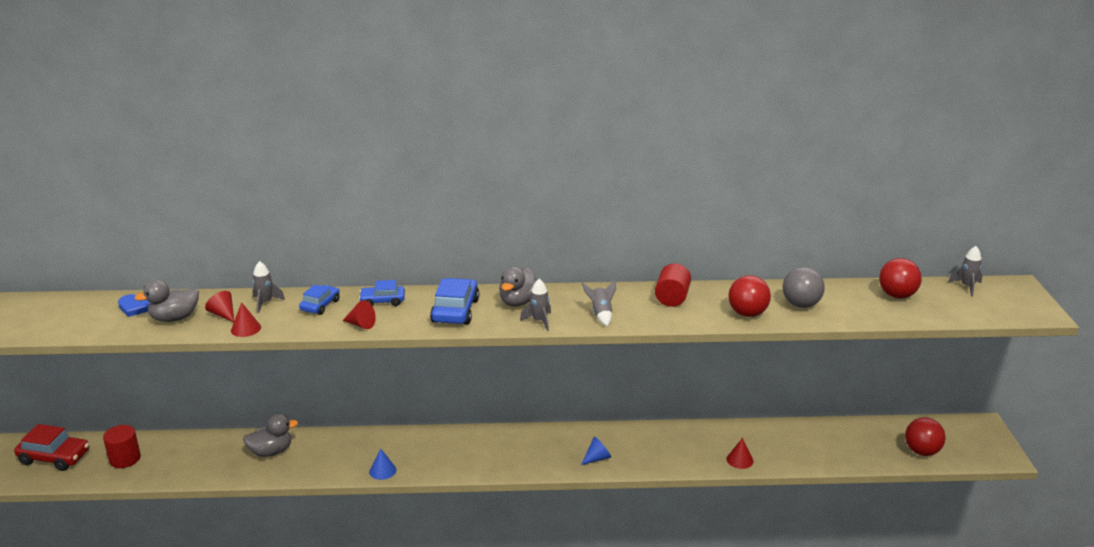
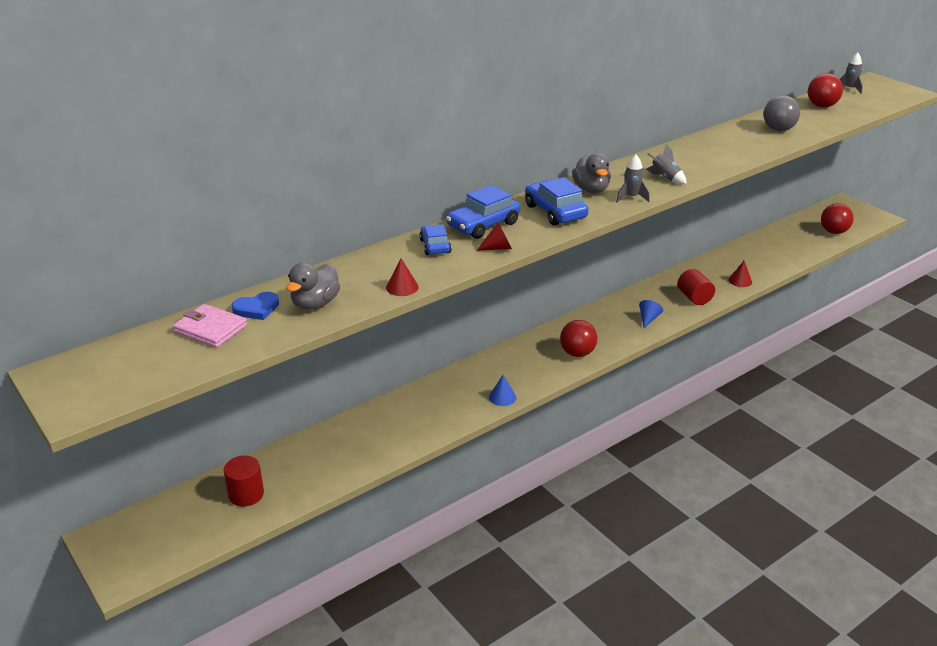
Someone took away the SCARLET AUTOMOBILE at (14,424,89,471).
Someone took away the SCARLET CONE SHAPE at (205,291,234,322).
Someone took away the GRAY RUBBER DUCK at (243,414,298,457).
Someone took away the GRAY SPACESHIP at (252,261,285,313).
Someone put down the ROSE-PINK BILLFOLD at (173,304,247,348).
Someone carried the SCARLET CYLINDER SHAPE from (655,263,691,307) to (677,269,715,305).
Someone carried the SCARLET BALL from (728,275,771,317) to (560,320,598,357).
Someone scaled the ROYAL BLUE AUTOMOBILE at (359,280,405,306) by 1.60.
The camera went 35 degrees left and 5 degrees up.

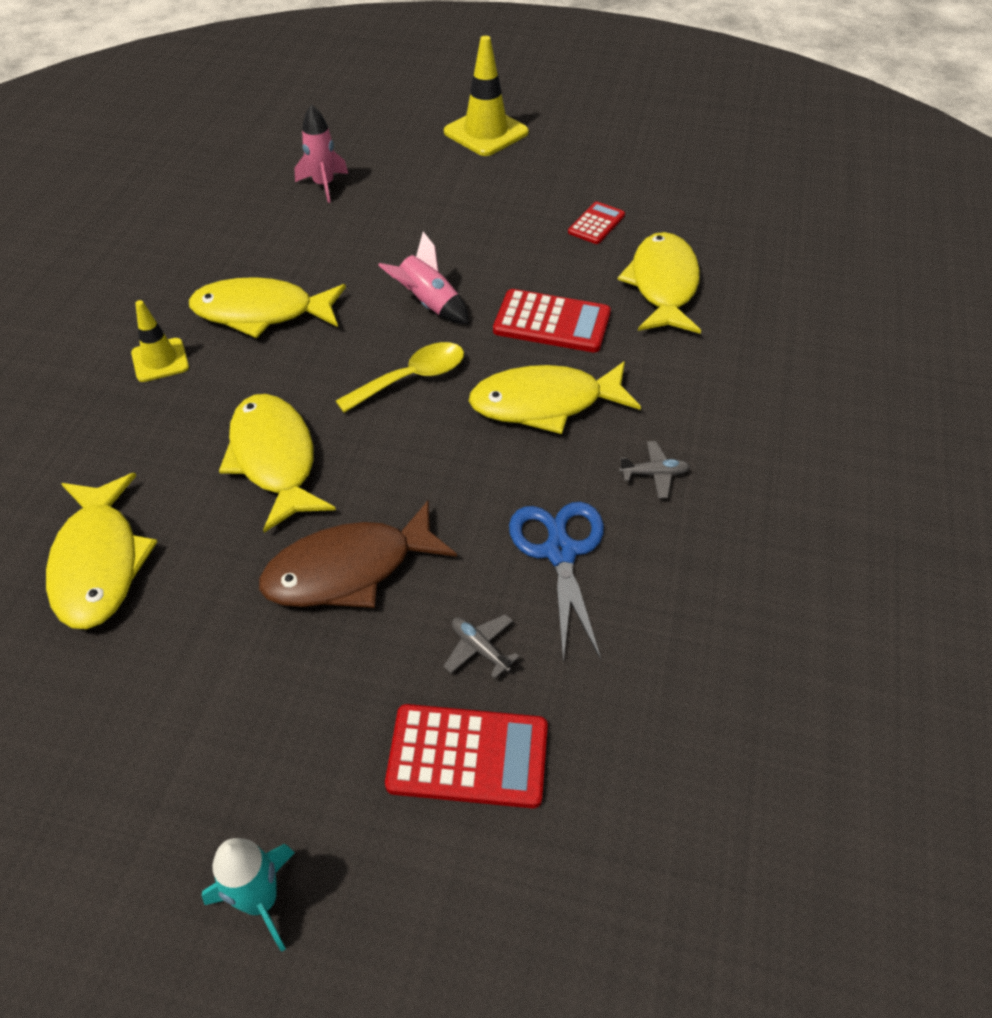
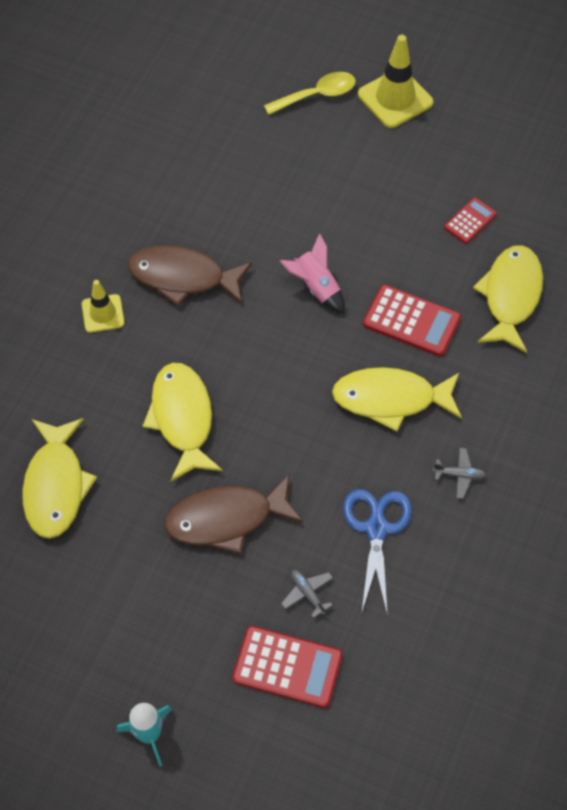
Someone took away the ROSE-PINK SPACESHIP at (294,104,348,203).
Someone carried the BRIGHT YELLOW TEASPOON from (336,342,464,413) to (264,72,356,115).
Someone repainted the BRIGHT YELLOW FISH FIGURE at (189,277,346,338), which became the RUSSET FISH FIGURE at (128,245,252,306).
The camera went 10 degrees right and 10 degrees up.

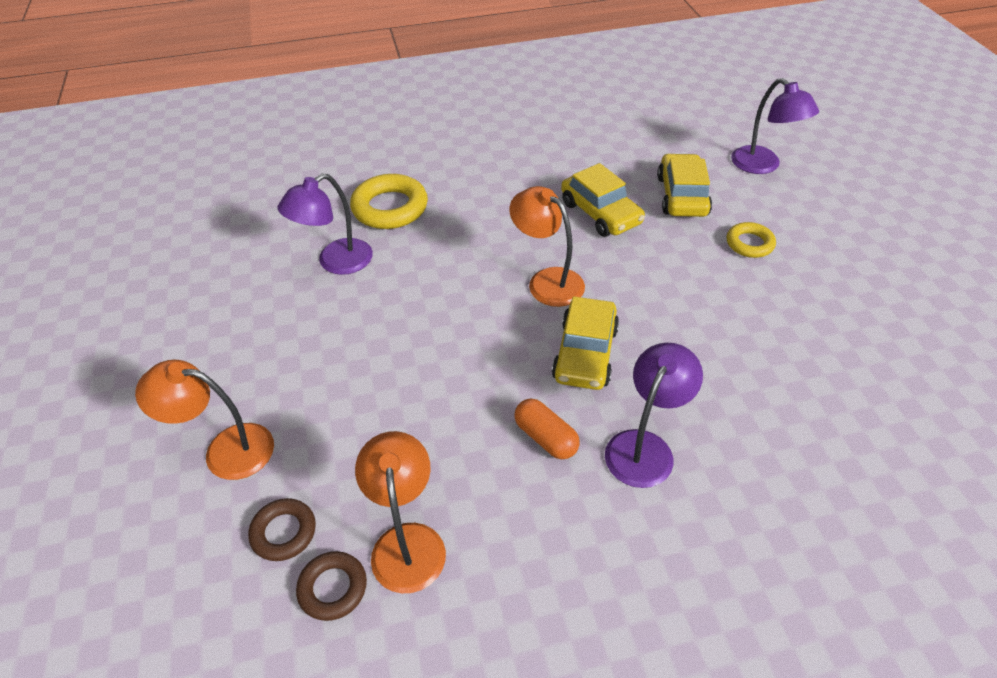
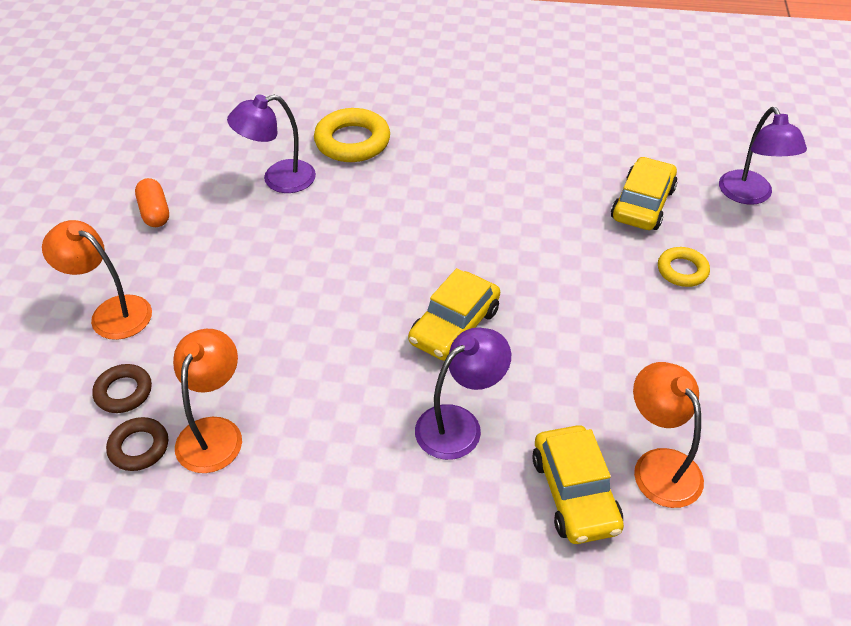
Someone carried the ORANGE LAMP from (509,186,585,307) to (633,362,704,508).
Someone carried the ORANGE PILL SHAPE from (515,399,580,459) to (135,178,169,227).
Someone carried the BRIGHT YELLOW AUTOMOBILE from (561,163,645,237) to (532,425,624,544).
The camera went 20 degrees right and 0 degrees up.

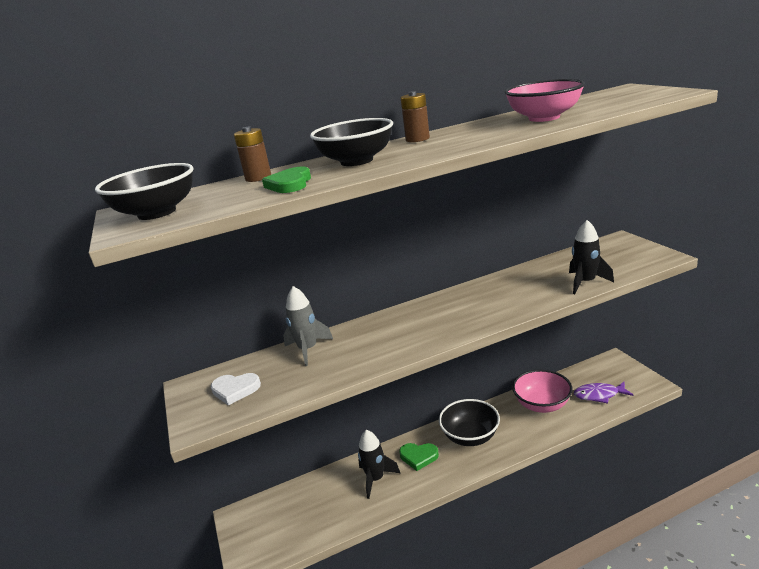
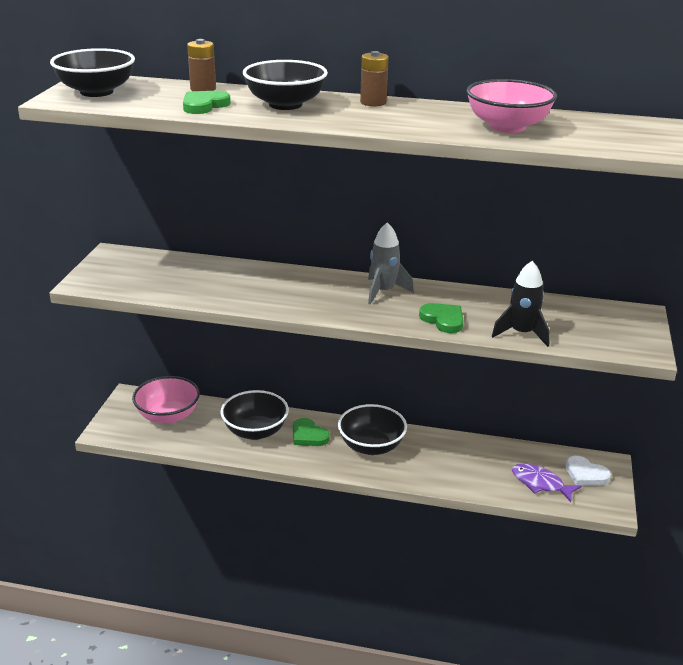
Someone put down the GREEN HEART at (419,303,464,333).
Someone carried the PURE WHITE HEART from (211,373,261,406) to (566,456,611,486).
Someone carried the GRAY SPACESHIP from (283,286,333,366) to (368,222,414,304).
Someone carried the ROSE-PINK SERVING BOWL from (512,370,572,413) to (132,376,200,424).
Someone swapped the BLACK SPACESHIP at (358,430,400,499) for the BLACK SERVING BOWL at (221,390,289,440).
The camera went 30 degrees right and 5 degrees up.

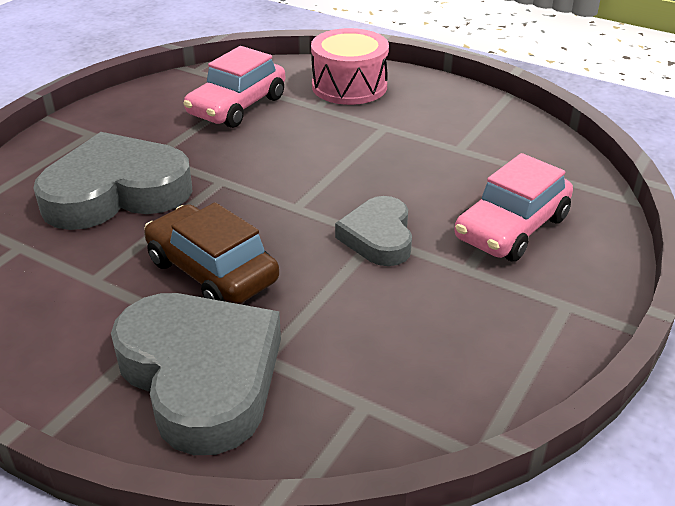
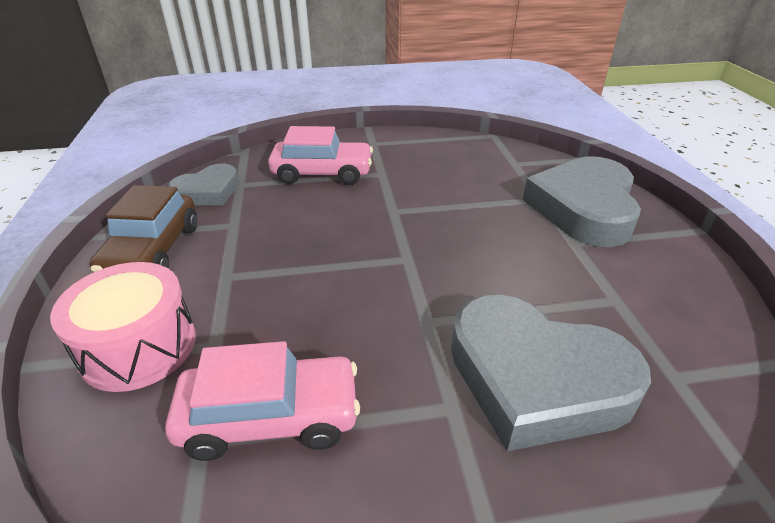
Someone carried the RUSSET AUTOMOBILE from (144,202,279,304) to (90,185,198,273).
Someone carried the GRAY HEART from (335,196,412,266) to (168,164,239,205).
The camera went 130 degrees left and 0 degrees up.

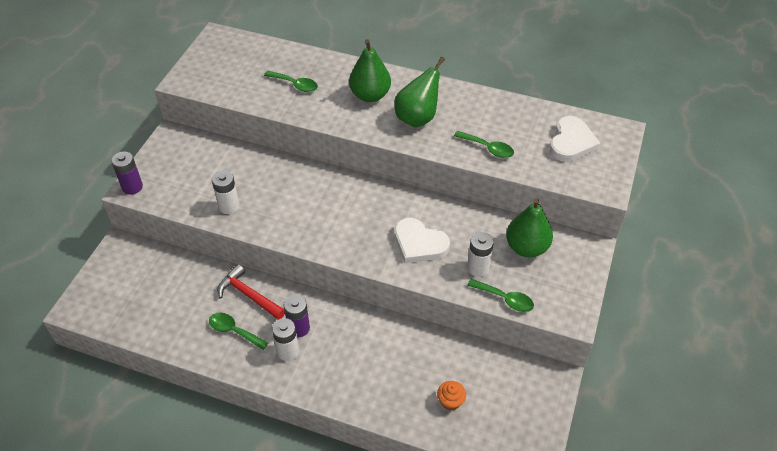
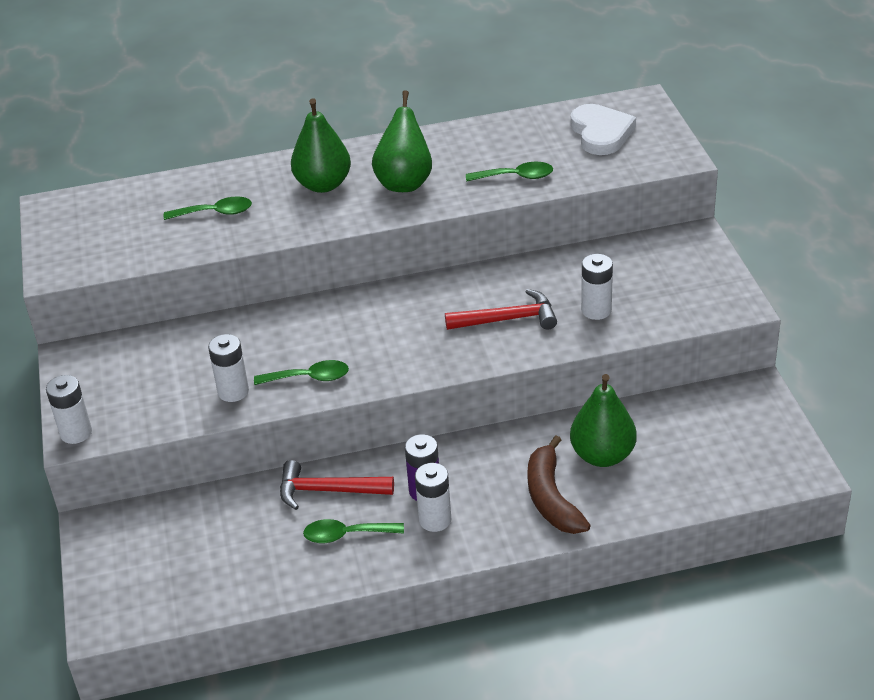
Someone took away the ORANGE FAIRY CAKE at (437,381,466,411).
Someone put down the RUSSET BANANA FRUIT at (527,436,591,534).
Someone carried the GREEN TEASPOON from (467,279,534,312) to (254,360,349,385).
Someone carried the GREEN PEAR from (506,198,553,257) to (570,374,637,467).
Someone swapped the PURE WHITE HEART at (395,218,450,263) for the SCARLET HAMMER at (445,289,557,330).
Someone repainted the PURPLE AA BATTERY at (111,152,143,195), which became the PURE WHITE AA BATTERY at (46,375,92,444).
The camera went 30 degrees left and 10 degrees down.

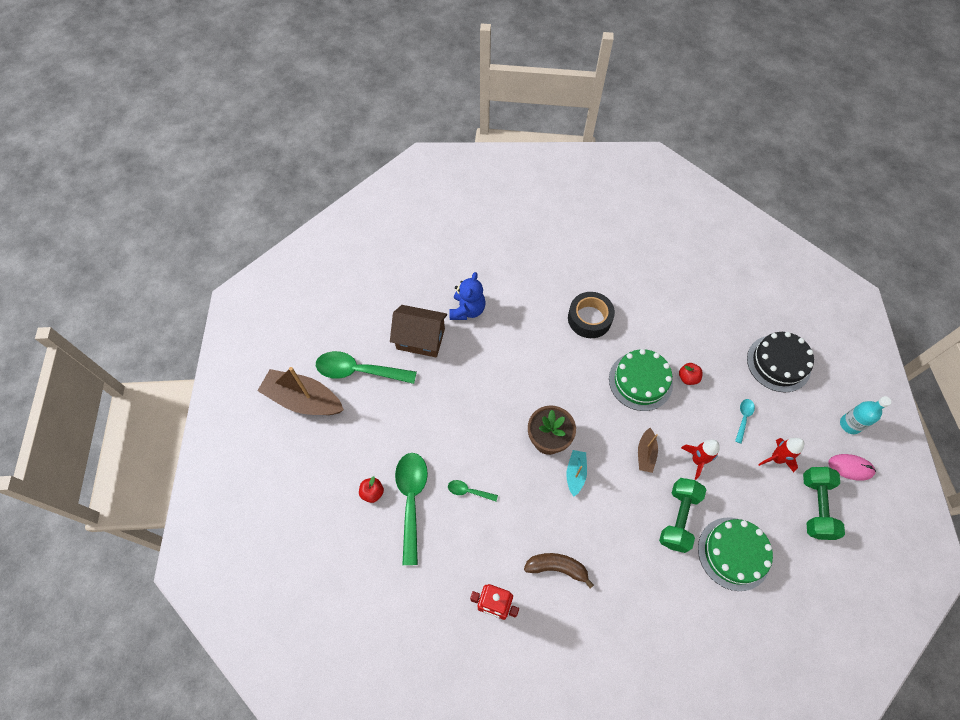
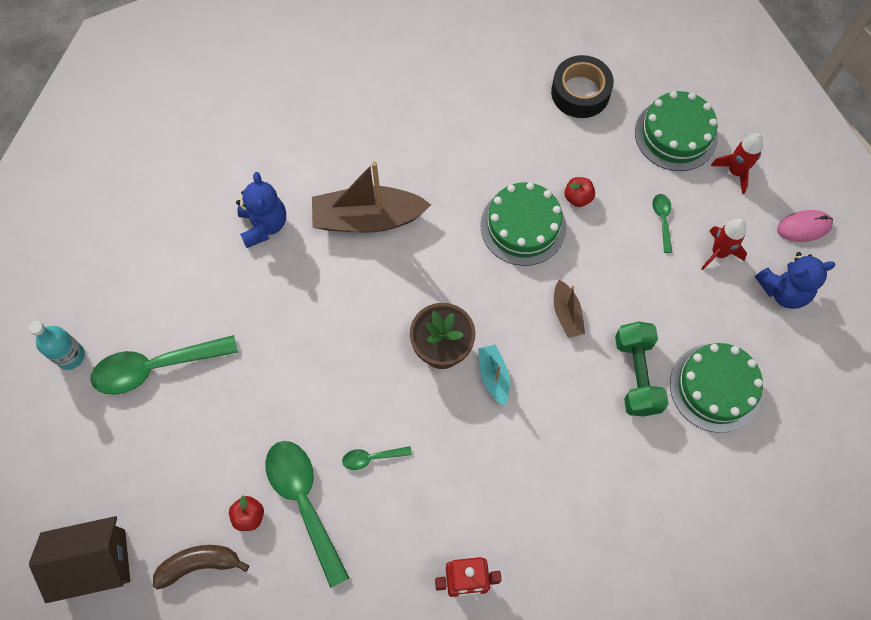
Someone carried the RUSSET BOAT from (257,367,344,415) to (312,162,431,233).
Someone carried the RUSSET HOUSE from (390,305,447,357) to (29,516,130,603).
Someone carried the RUSSET BANANA FRUIT from (524,553,594,589) to (153,545,249,590).
Someone carried the BLACK STICKY TAPE from (568,292,615,338) to (551,55,614,118).
Someone carried the SCARLET SPACESHIP from (681,440,720,480) to (711,133,763,194).
Someone carried the TURQUOISE FLASK from (840,396,891,434) to (28,321,85,370).
Someone swapped the GREEN HAND WEIGHT at (803,467,845,540) for the ROYAL BLUE STUFFED BEAR at (755,252,835,309).
Someone repainted the TURQUOISE TEASPOON at (735,399,755,444), which became the GREEN TEASPOON at (653,194,672,253).
Someone repainted the BLACK CAKE at (747,332,814,393), which became the GREEN CAKE at (635,91,718,171).
The camera went 25 degrees left and 5 degrees up.

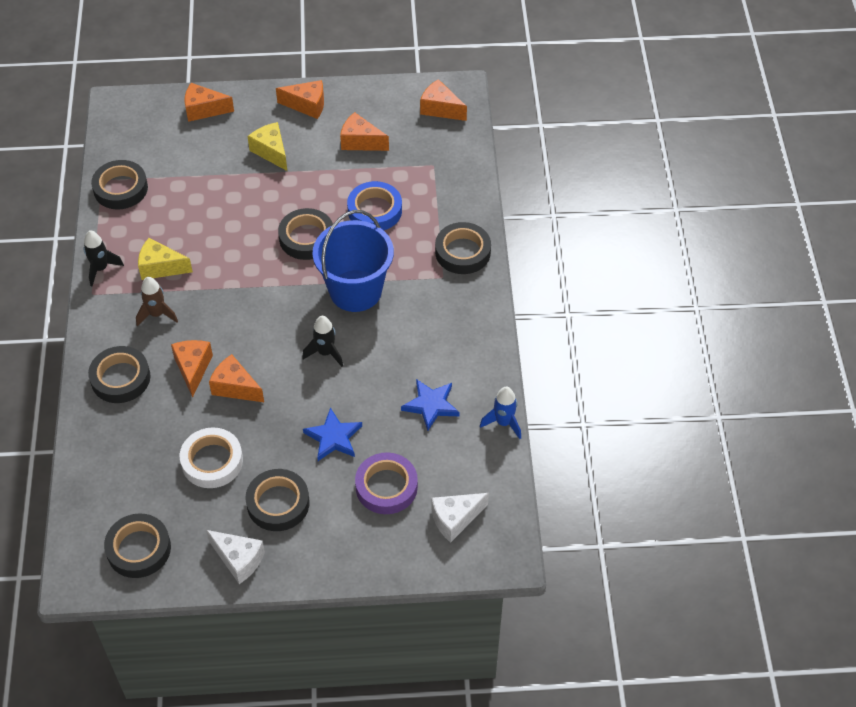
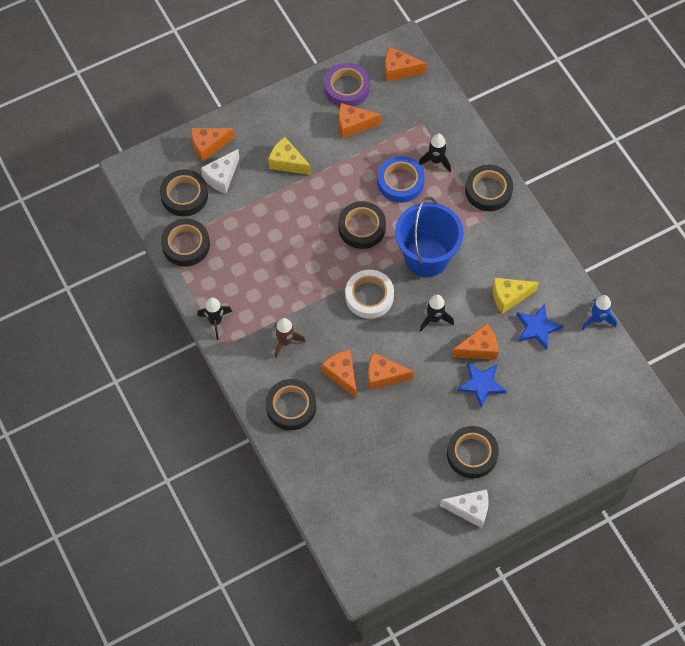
Someone put down the BLACK SPACESHIP at (419,134,451,172).
Someone carried the BLACK STICKY TAPE from (104,513,171,578) to (160,170,208,216).
Someone carried the BRIGHT YELLOW CHEESE from (138,238,193,280) to (493,278,539,314).
Someone carried the PURE WHITE STICKY TAPE from (180,427,243,488) to (345,270,394,319).
Someone carried the ORANGE CHEESE from (276,80,324,119) to (452,324,498,360).
Someone carried the PURPLE STICKY TAPE from (355,452,418,514) to (324,63,370,107).
Someone carried the PURE WHITE CHEESE from (432,493,489,543) to (201,149,239,194).
The camera went 25 degrees left and 10 degrees up.

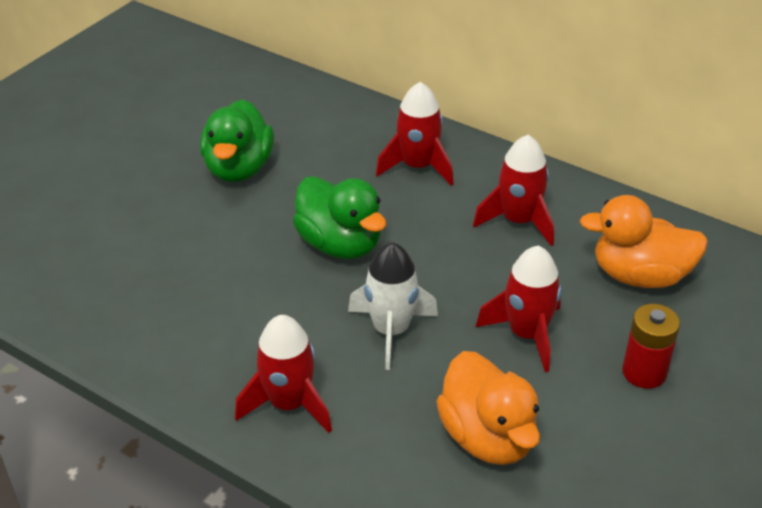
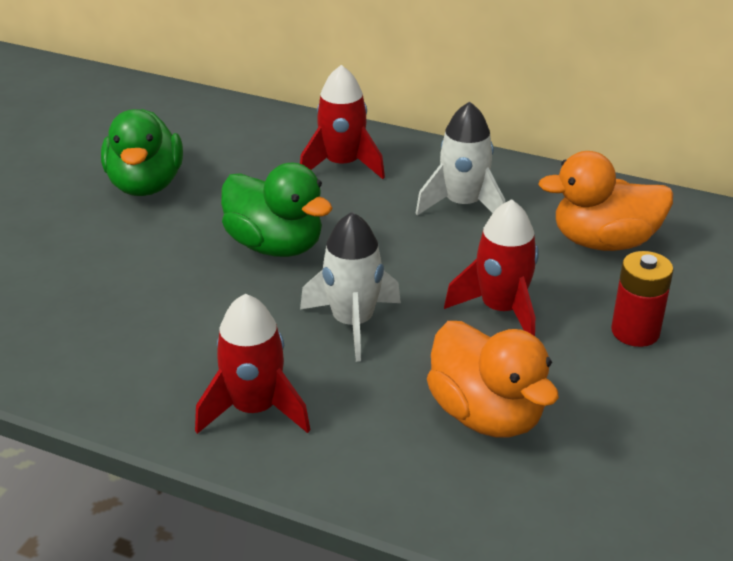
Someone repainted the SCARLET SPACESHIP at (473,135,554,246), which became the PURE WHITE SPACESHIP at (416,102,505,215).
The camera went 10 degrees left and 5 degrees down.

